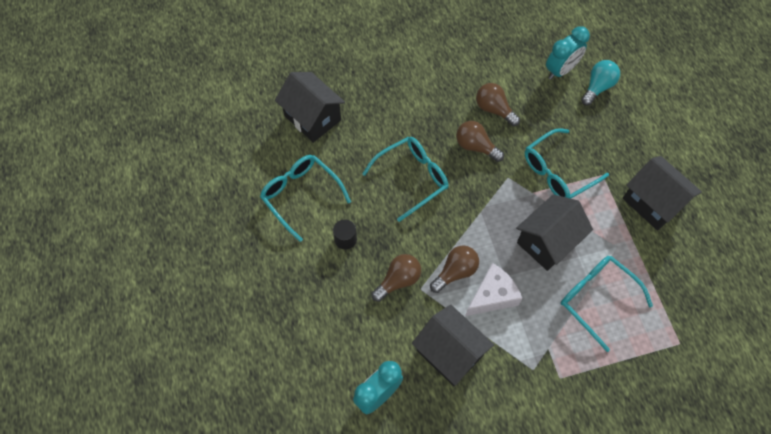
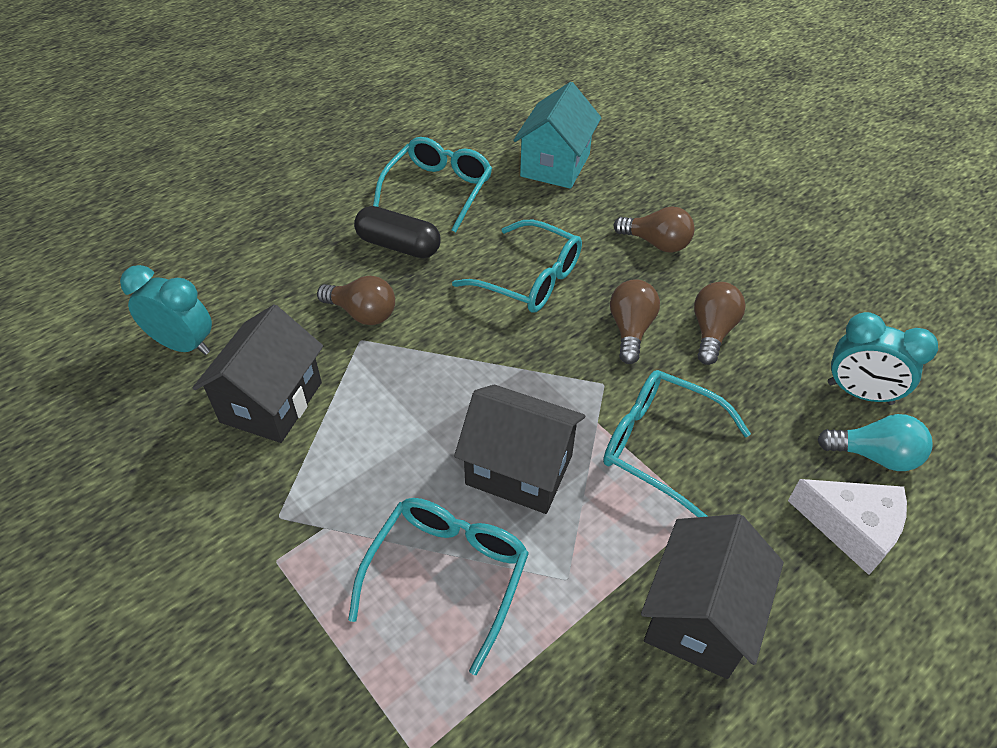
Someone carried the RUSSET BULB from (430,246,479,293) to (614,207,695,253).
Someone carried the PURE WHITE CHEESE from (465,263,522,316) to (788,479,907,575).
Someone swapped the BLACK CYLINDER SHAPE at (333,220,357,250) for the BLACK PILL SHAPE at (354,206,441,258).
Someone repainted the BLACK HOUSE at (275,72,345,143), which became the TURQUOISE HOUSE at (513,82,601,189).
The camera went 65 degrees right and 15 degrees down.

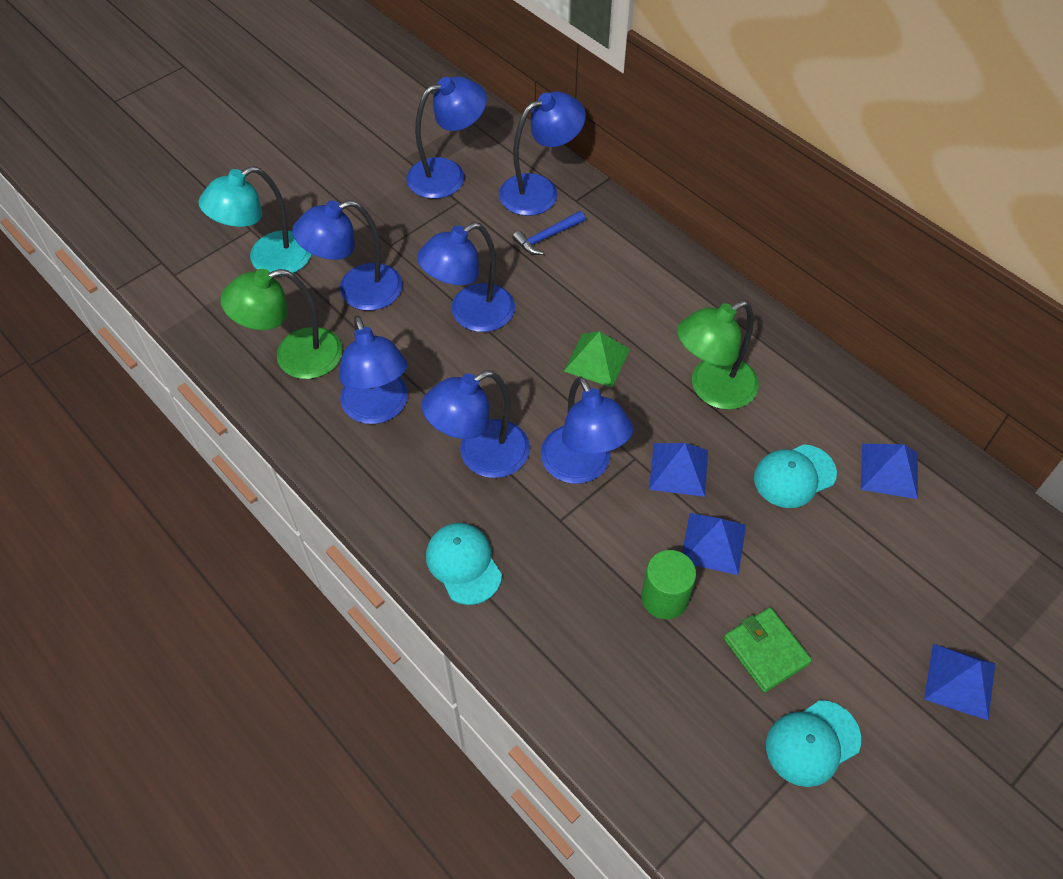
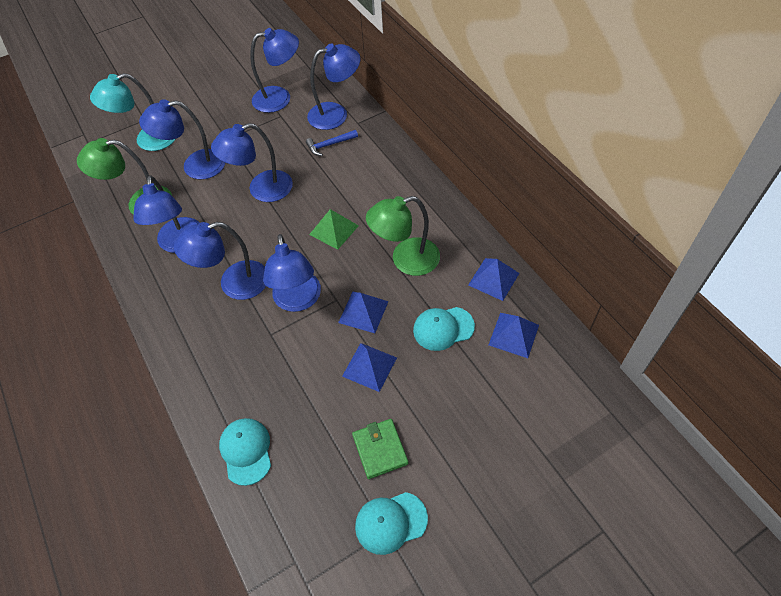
Someone took away the GREEN CYLINDER SHAPE at (641,550,696,619).
Someone carried the TURQUOISE PEAKED CAP from (426,523,502,605) to (219,418,271,486).
Someone carried the ROYAL BLUE PYRAMID from (924,644,996,720) to (468,258,519,301).
The camera went 15 degrees right and 0 degrees up.

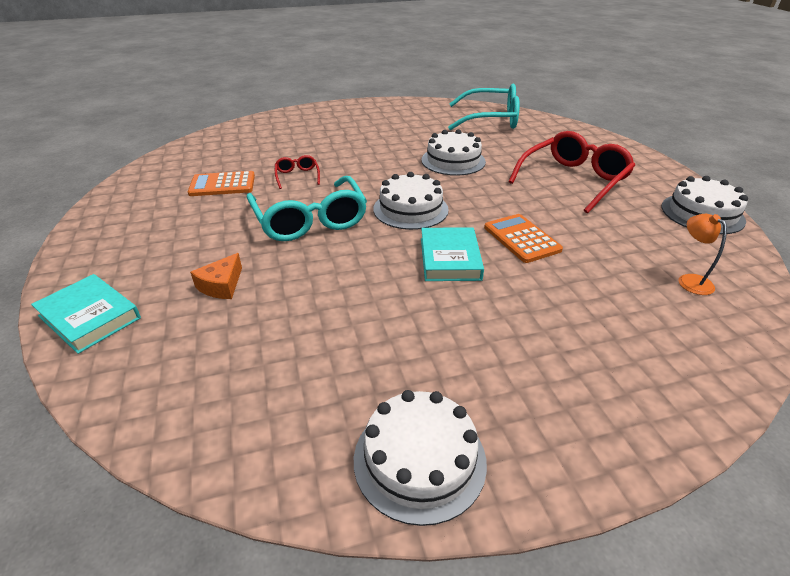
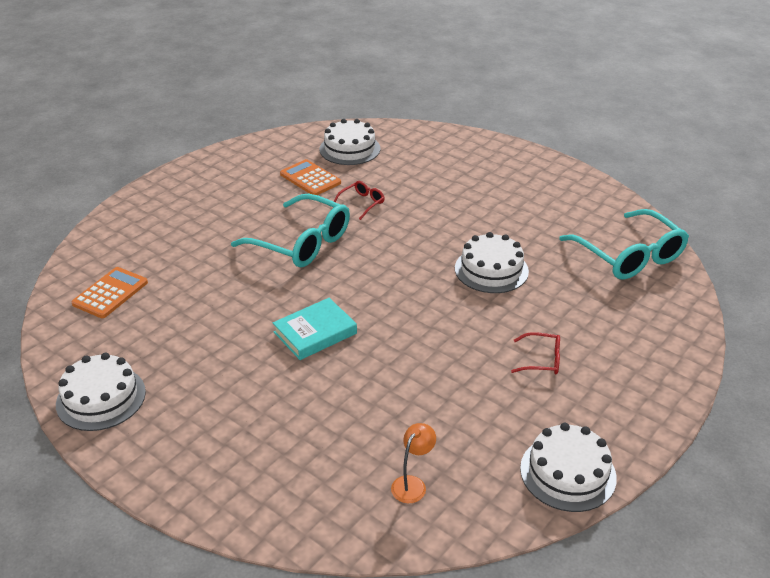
Someone took away the TURQUOISE HARDBACK at (31,274,141,354).
Someone took away the ORANGE CHEESE at (190,253,242,299).
Someone carried the PURE WHITE CAKE from (373,172,449,230) to (320,119,380,165).
Someone carried the ORANGE ADDING MACHINE from (484,214,563,263) to (71,267,148,318).
Someone rotated the TURQUOISE SPECTACLES at (247,176,367,241) by 90 degrees counterclockwise.
Someone scaled the SCARLET SPECTACLES at (508,131,635,213) by 0.46.
The camera went 55 degrees right and 0 degrees up.

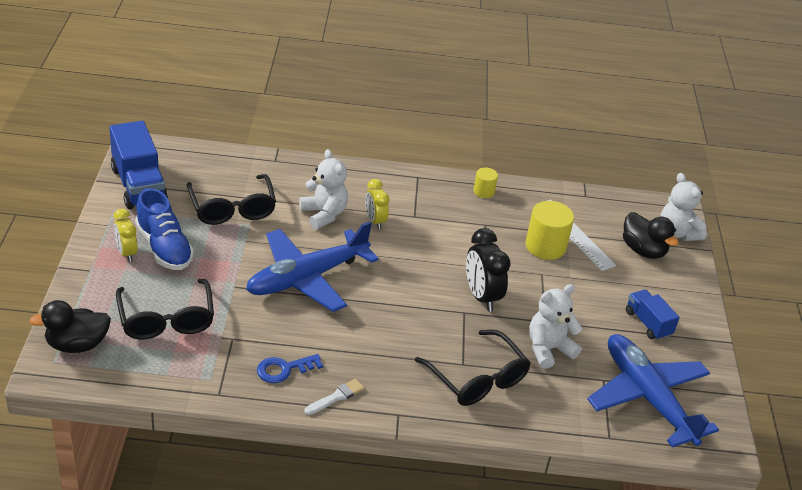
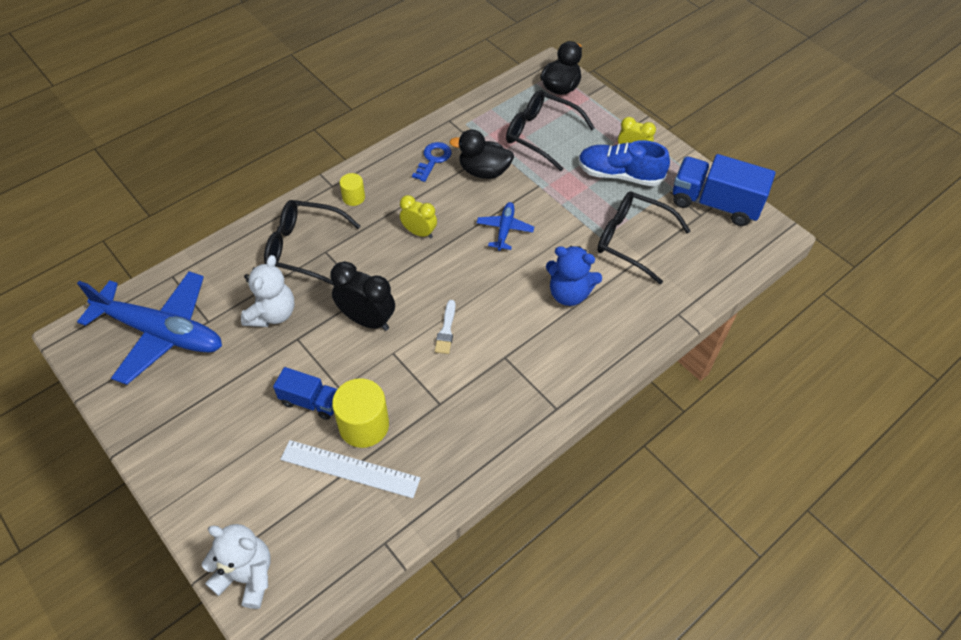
Someone carried the PURE WHITE PAINTBRUSH from (304,379,364,415) to (435,300,455,354).
Someone carried the BRIGHT YELLOW BEDSIDE CLOCK from (365,179,389,229) to (400,195,437,238).
Someone carried the BRIGHT YELLOW CYLINDER SHAPE from (473,167,498,198) to (340,173,365,206).
Someone carried the BLACK RUBBER DUCK from (623,212,679,259) to (449,129,514,179).
Someone carried the ROYAL BLUE TOY TRUCK from (626,289,680,340) to (273,367,337,420).
Someone repainted the PURE WHITE STUFFED BEAR at (299,149,348,229), which became the ROYAL BLUE STUFFED BEAR at (546,246,602,306).
Someone scaled the ROYAL BLUE AEROPLANE at (246,221,379,312) by 0.46.
The camera went 140 degrees right and 15 degrees up.

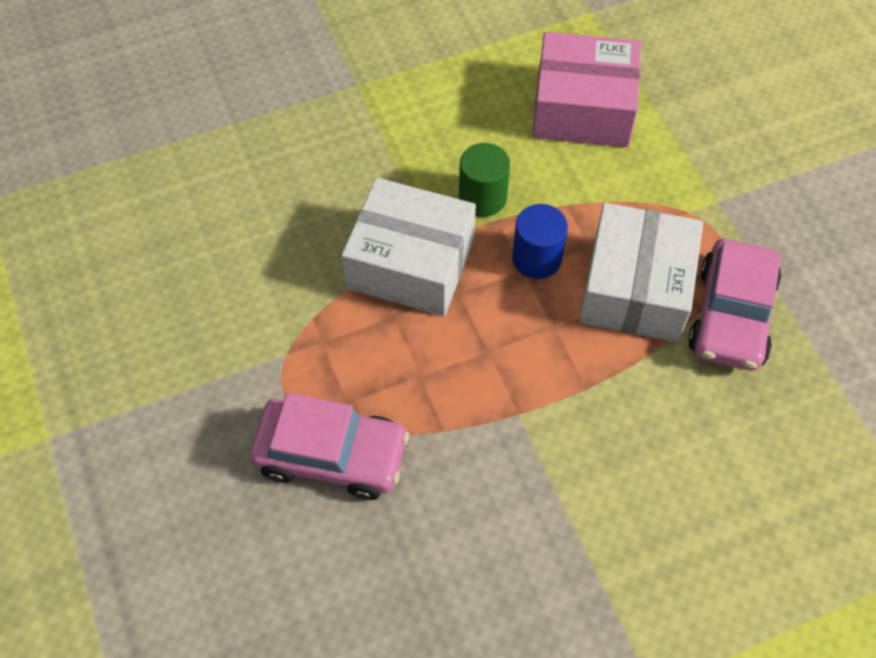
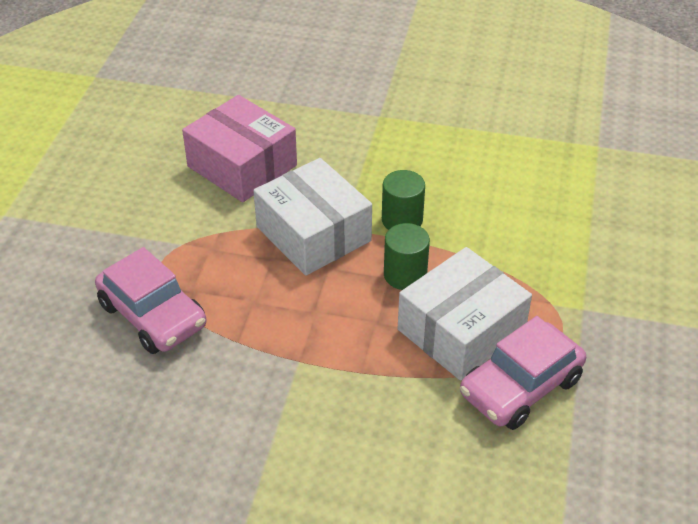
Someone carried the ROSE-PINK PACKAGE from (532,32,641,147) to (182,95,297,202).
Someone repainted the ROYAL BLUE CYLINDER SHAPE at (512,204,568,279), which became the GREEN CYLINDER SHAPE at (384,223,430,290).
The camera went 35 degrees right and 15 degrees down.

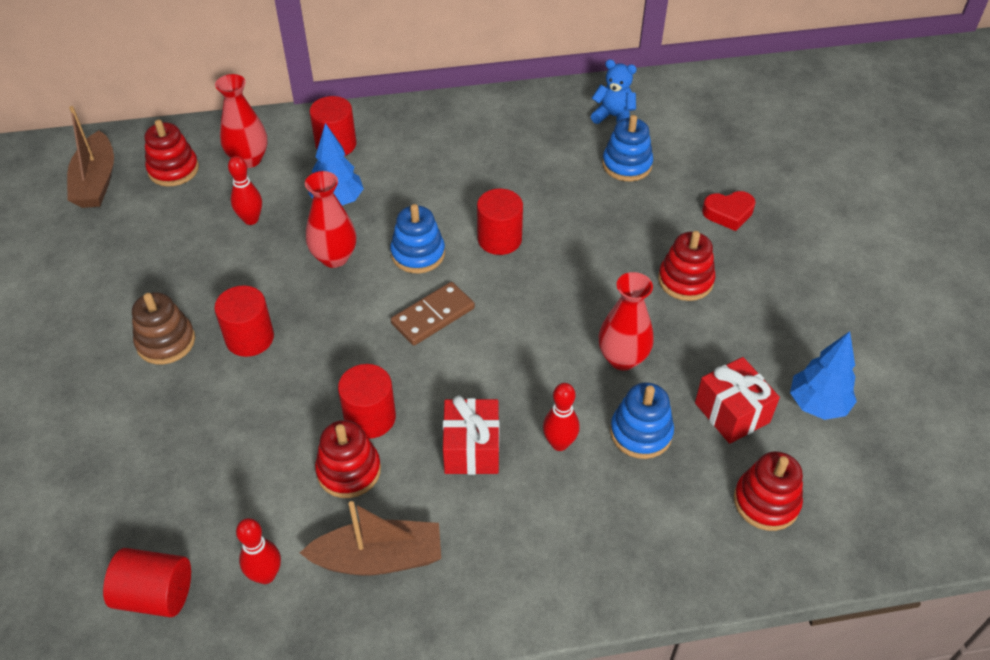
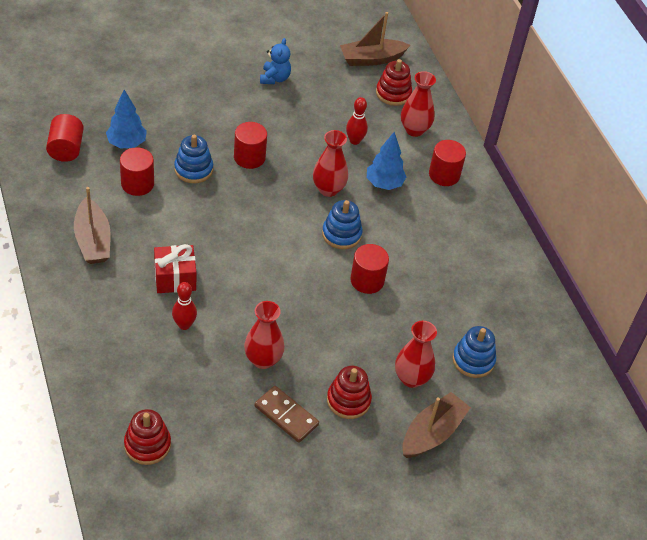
Someone took away the RUSSET STACKING RINGS at (132,292,195,364).
Someone took away the SCARLET BOWLING PIN at (236,518,281,584).
Someone took away the SCARLET STACKING RINGS at (315,420,381,498).
Someone took away the SCARLET WRAPPED GIFT at (695,357,780,444).
Someone put down the SCARLET VASE at (395,321,437,388).
Someone carried the SCARLET CYLINDER SHAPE from (338,364,396,439) to (120,147,154,196).
Someone carried the RUSSET DOMINO TILE from (391,282,475,346) to (255,386,319,443).
Someone carried the ROYAL BLUE STUFFED BEAR from (591,60,637,124) to (260,38,291,84).
Someone carried the ROYAL BLUE STACKING RINGS from (610,383,674,459) to (174,135,213,183).
Someone carried the ROYAL BLUE FIR TREE from (790,331,857,420) to (106,90,147,148).
Someone swapped the SCARLET HEART at (702,191,755,231) for the RUSSET BOAT at (403,392,471,458).
The camera went 75 degrees right and 0 degrees up.

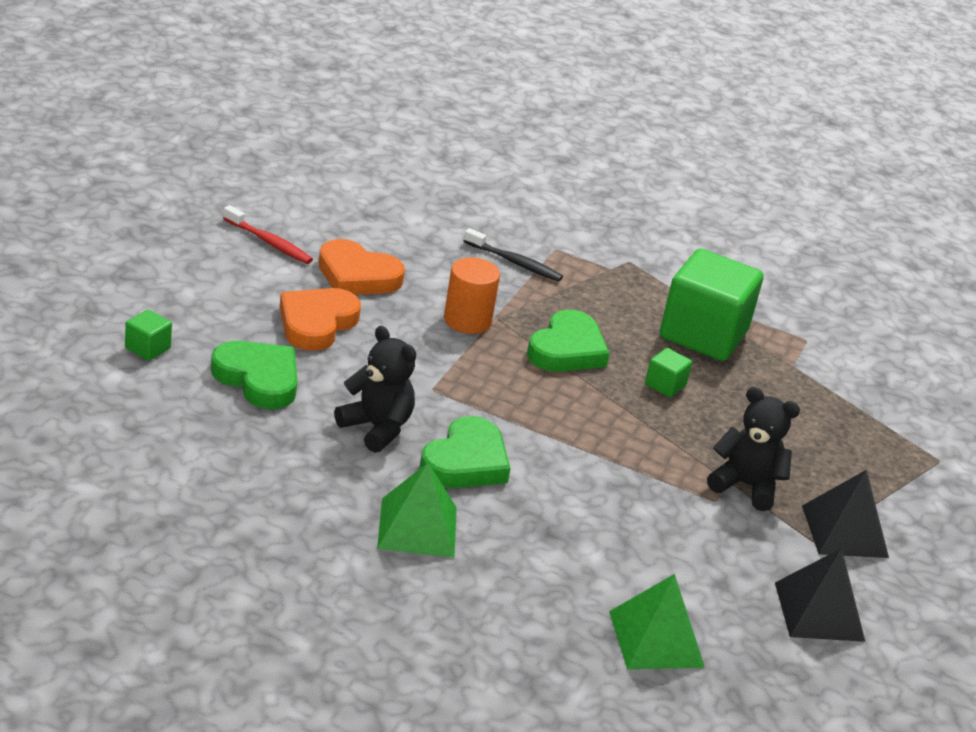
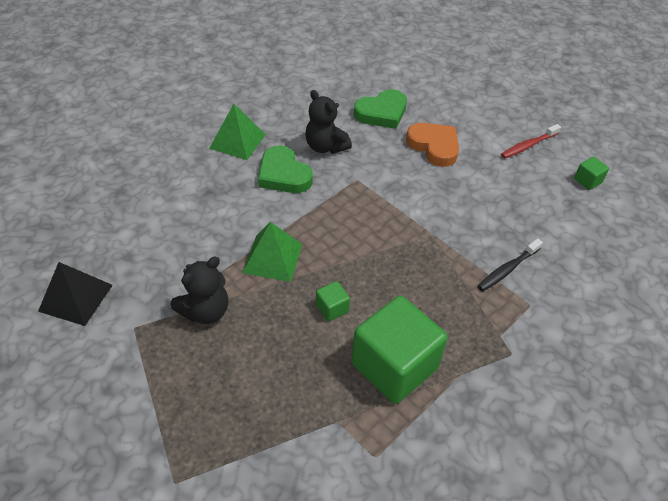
Someone took away the ORANGE HEART at (319,239,405,295).
Someone took away the ORANGE CYLINDER SHAPE at (444,257,500,334).
Someone took away the GREEN HEART at (527,309,610,372).
Someone took away the BLACK PYRAMID at (802,470,889,558).
Someone carried the GREEN BLOCK from (125,310,172,361) to (574,157,609,190).
Someone carried the GREEN PYRAMID from (609,574,705,669) to (242,222,303,282).
Someone rotated the BLACK STUFFED BEAR at (334,326,416,453) by 75 degrees clockwise.
The camera went 115 degrees right and 15 degrees up.

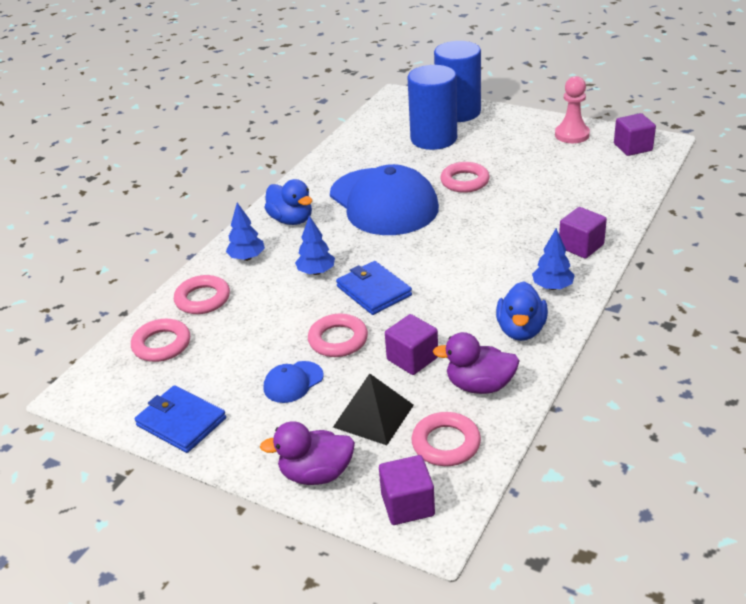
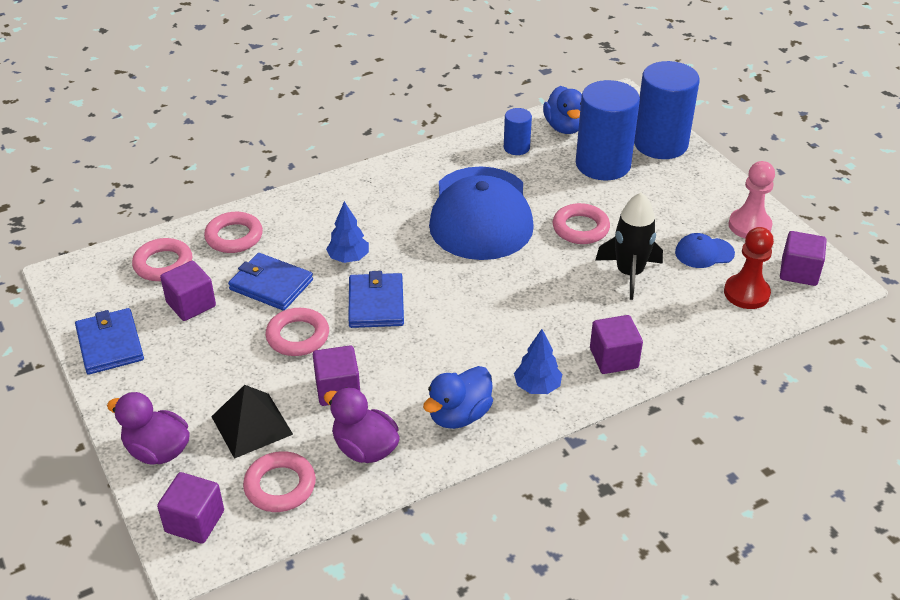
Someone took away the ROYAL BLUE FIR TREE at (226,203,265,261).
Someone put down the PURPLE BLOCK at (160,261,216,321).
Someone put down the ROYAL BLUE BILLFOLD at (228,253,313,311).
Someone put down the ROYAL BLUE CYLINDER SHAPE at (504,108,532,155).
Someone put down the BLACK SPACESHIP at (595,192,663,300).
Someone put down the SCARLET PAWN at (724,227,774,309).
Someone carried the ROYAL BLUE RUBBER DUCK from (264,179,312,225) to (543,86,582,134).
Someone carried the ROYAL BLUE PEAKED CAP from (264,361,323,403) to (675,233,735,268).
The camera went 30 degrees right and 5 degrees up.

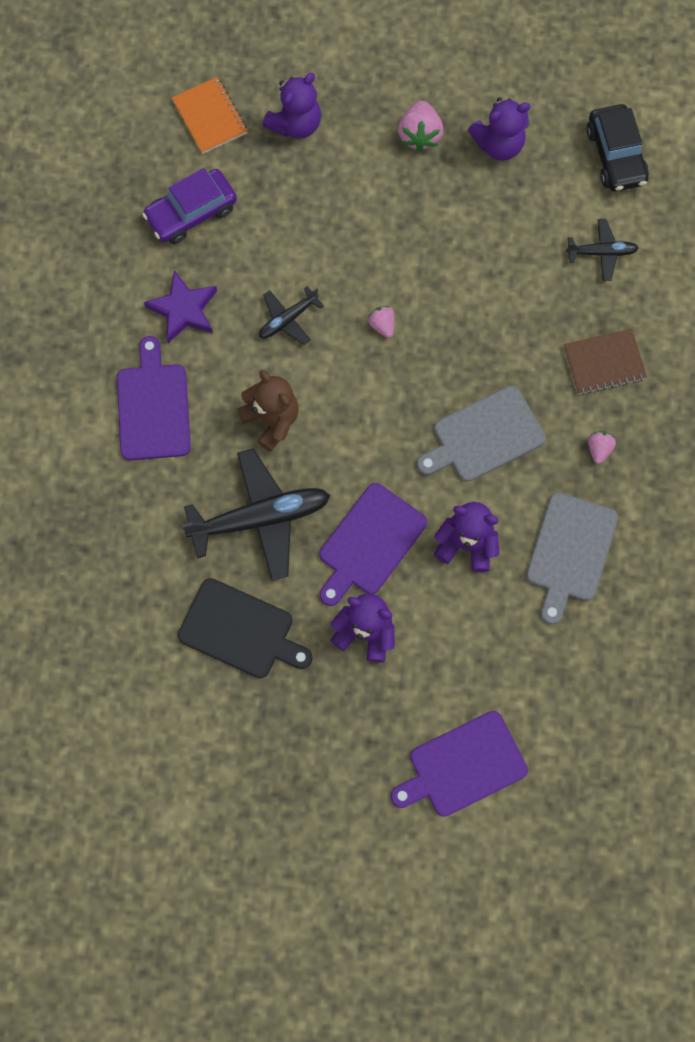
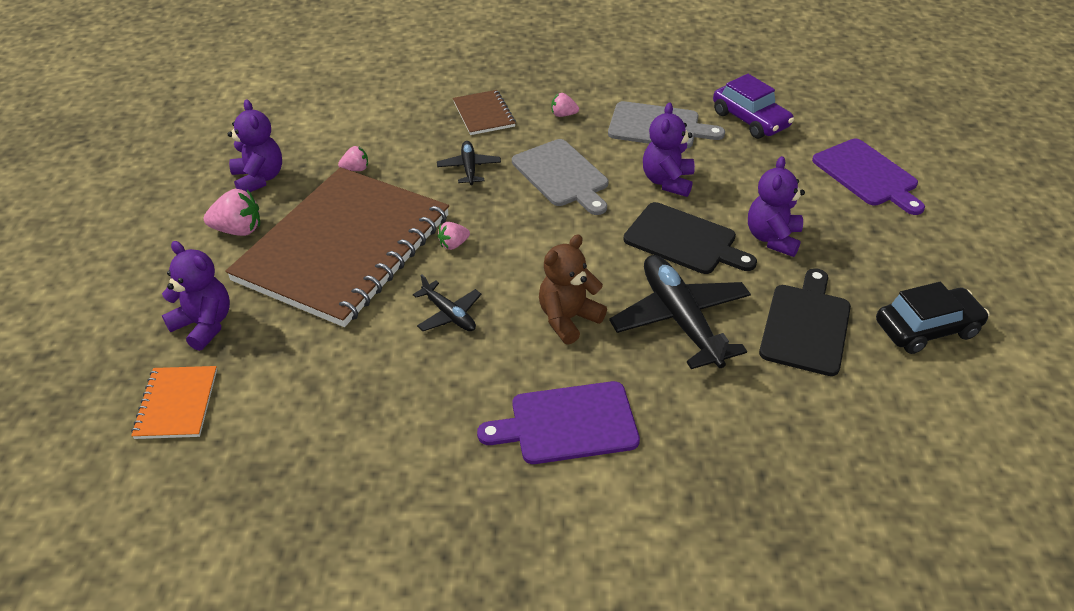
Someone took away the PURPLE FIVE-POINTED STAR at (144,270,217,343).
Someone put down the RUSSET NOTEBOOK at (225,167,449,327).
Someone put down the ROSE-PINK TOY STRAWBERRY at (338,146,368,171).
Someone carried the PURPLE AUTOMOBILE from (142,168,237,244) to (713,74,794,139).
Someone carried the BLACK AEROPLANE from (566,219,639,281) to (437,141,501,185).
Someone carried the BLACK AUTOMOBILE from (586,104,649,192) to (876,282,990,354).
Someone repainted the PURPLE BREAD BOARD at (319,483,427,606), which became the BLACK BREAD BOARD at (623,202,757,274).
Someone rotated the ORANGE NOTEBOOK at (172,77,247,154) by 60 degrees counterclockwise.
The camera went 95 degrees left and 30 degrees down.

